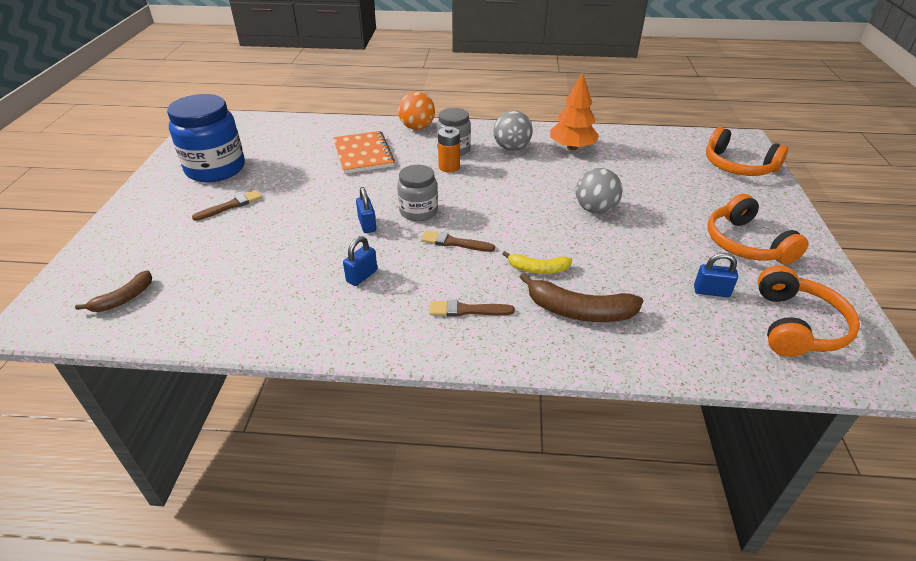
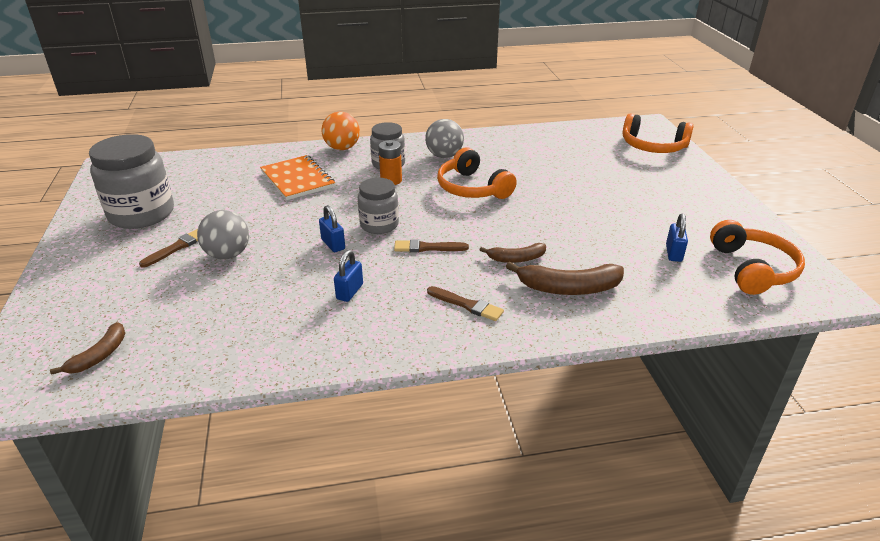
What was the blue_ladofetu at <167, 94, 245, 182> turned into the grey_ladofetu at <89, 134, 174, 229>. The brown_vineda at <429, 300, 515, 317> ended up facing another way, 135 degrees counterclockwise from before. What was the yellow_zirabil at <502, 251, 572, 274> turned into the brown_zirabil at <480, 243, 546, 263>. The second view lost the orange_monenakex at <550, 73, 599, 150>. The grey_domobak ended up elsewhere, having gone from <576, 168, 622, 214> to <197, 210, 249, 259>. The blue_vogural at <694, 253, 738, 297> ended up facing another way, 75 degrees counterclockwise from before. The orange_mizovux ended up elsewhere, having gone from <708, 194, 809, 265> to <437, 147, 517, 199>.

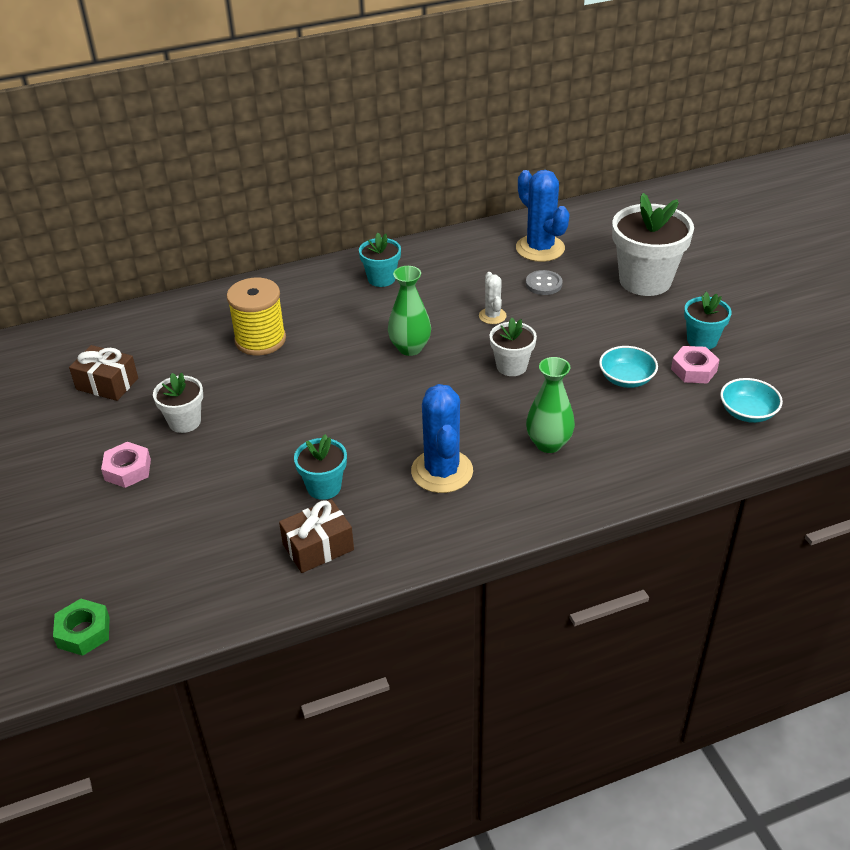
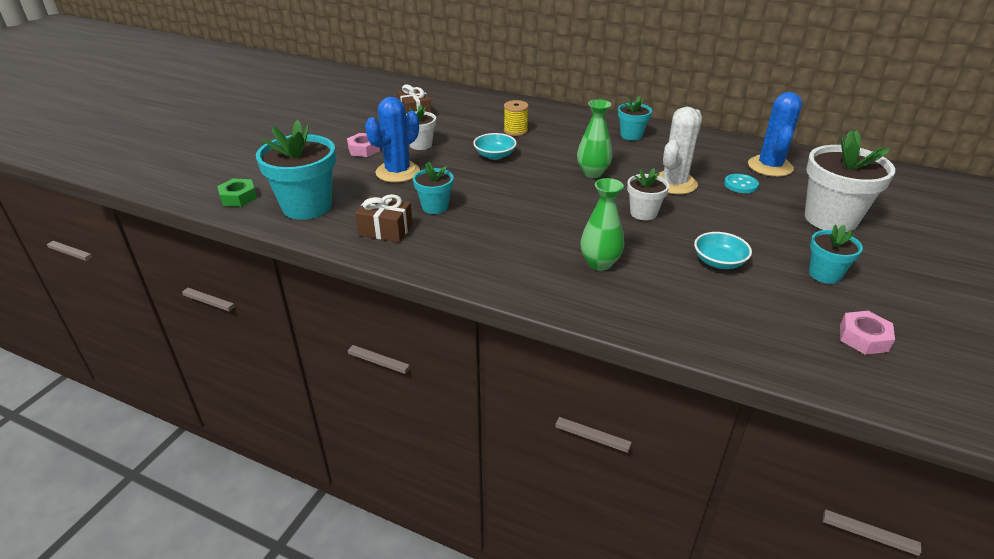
The size of the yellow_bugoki at <227, 278, 286, 355> changed by a factor of 0.64. The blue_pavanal ended up elsewhere, having gone from <411, 384, 473, 493> to <365, 97, 420, 182>. The size of the white_pavanal at <479, 272, 507, 324> changed by a factor of 1.91. What was the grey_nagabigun at <526, 270, 563, 295> turned into the turquoise_nagabigun at <724, 174, 759, 193>. The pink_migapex ended up elsewhere, having gone from <671, 346, 720, 383> to <840, 311, 895, 355>. The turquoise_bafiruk ended up elsewhere, having gone from <720, 378, 783, 423> to <473, 133, 517, 160>. The second view gained the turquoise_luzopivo at <256, 120, 336, 220>.

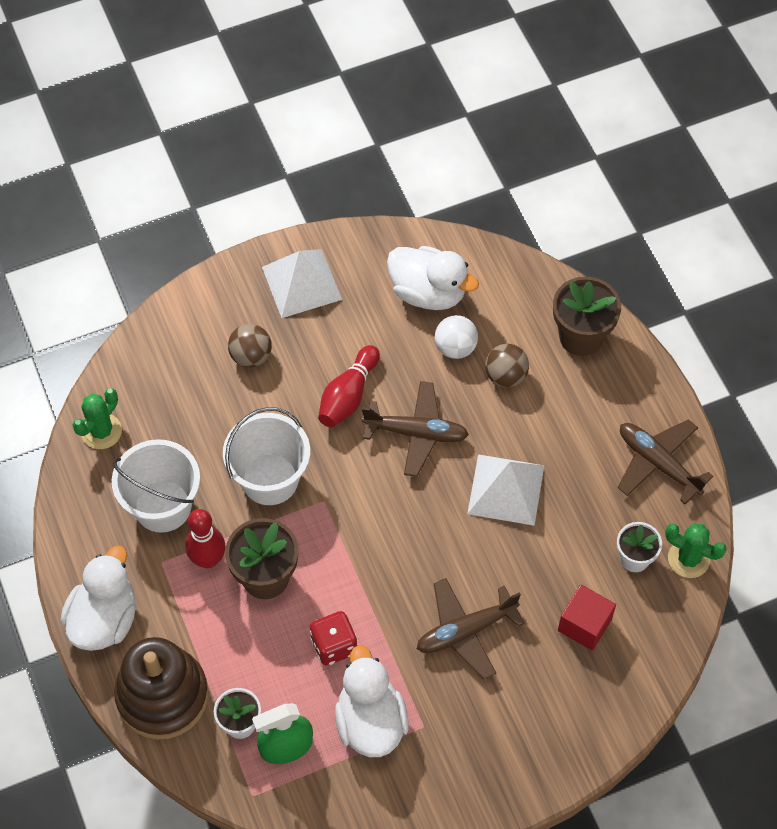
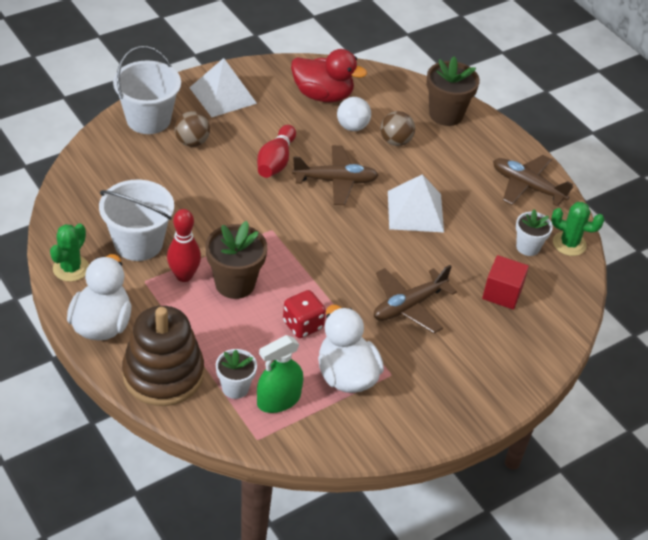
The green_pavanal ended up elsewhere, having gone from <72, 388, 122, 449> to <50, 223, 89, 282>. The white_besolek ended up elsewhere, having gone from <223, 407, 310, 505> to <113, 46, 181, 134>. What was the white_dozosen at <387, 246, 479, 310> turned into the red_dozosen at <291, 49, 367, 102>.

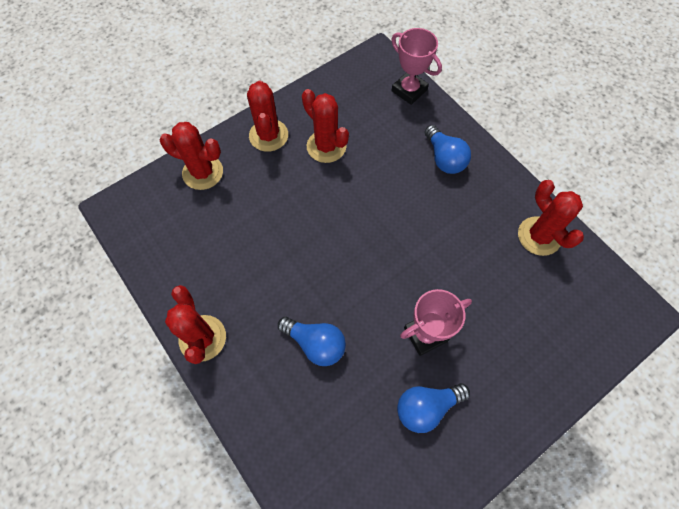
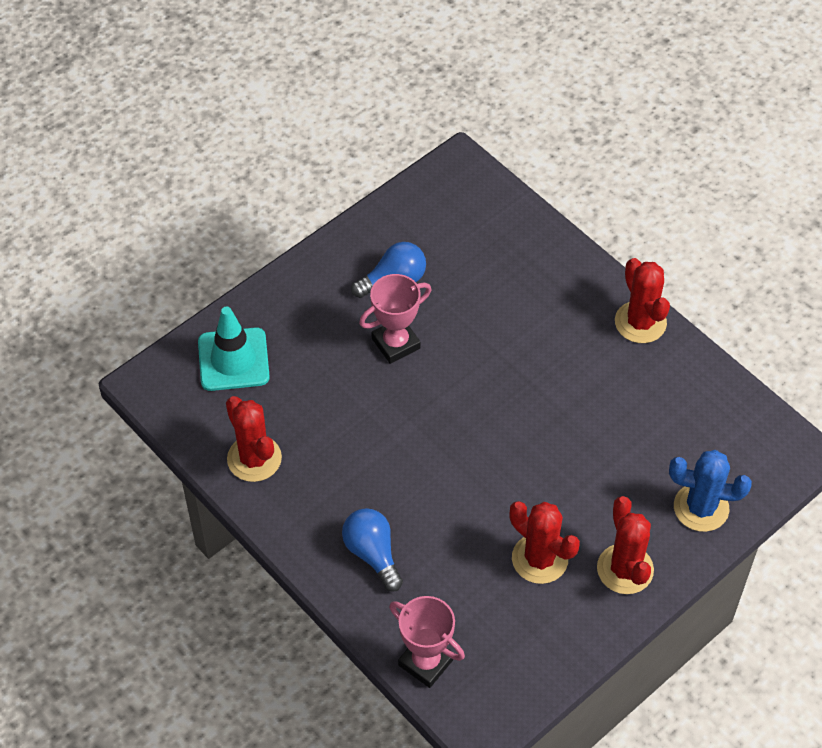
What was the red_pavanal at <160, 122, 223, 190> turned into the blue_pavanal at <669, 450, 752, 532>. The second view lost the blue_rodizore at <278, 317, 346, 366>. The second view gained the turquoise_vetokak at <198, 307, 270, 391>.

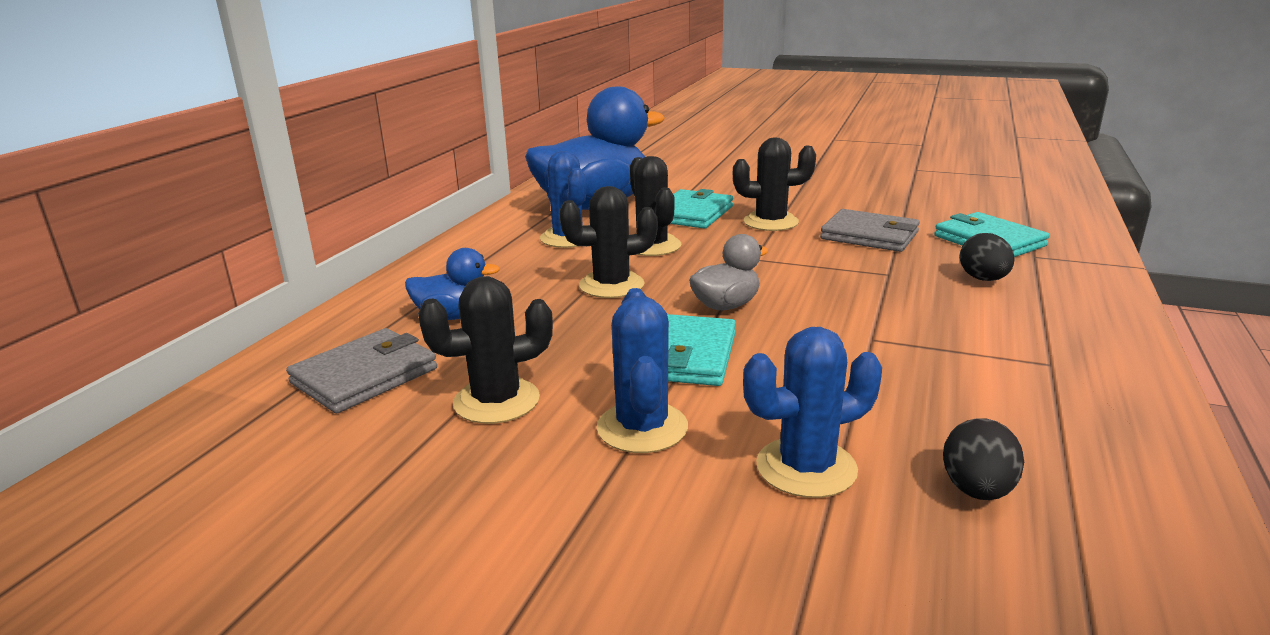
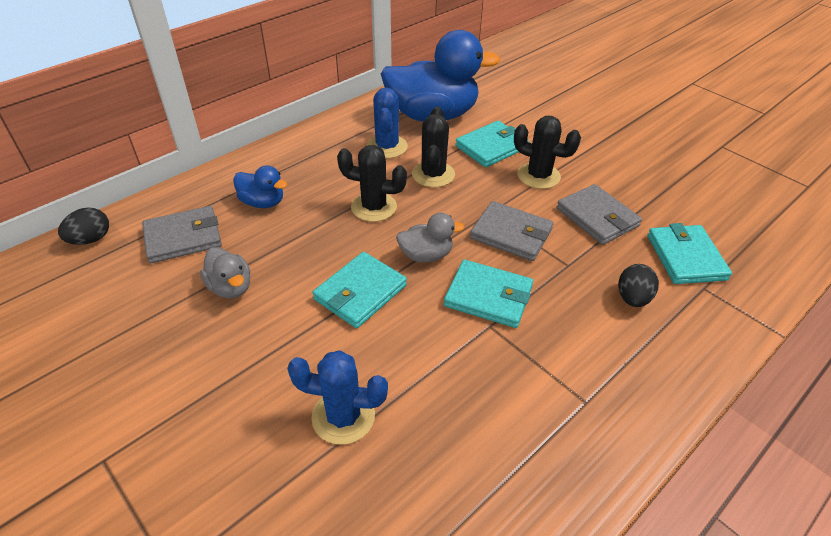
Where the black_pavanal stood at <418, 276, 553, 424>, the grey_dozosen came to stand at <200, 247, 250, 298>. The second view lost the blue_pavanal at <597, 288, 688, 453>. The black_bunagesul ended up elsewhere, having gone from <943, 418, 1024, 500> to <58, 207, 109, 245>. The second view gained the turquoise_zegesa at <444, 260, 533, 328>. The second view gained the grey_zegesa at <470, 201, 554, 261>.

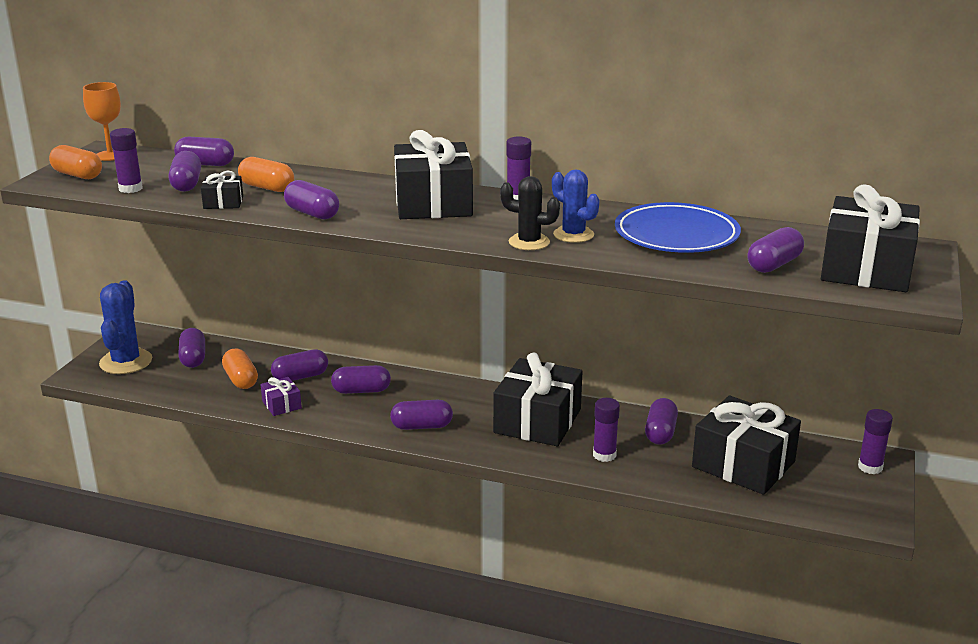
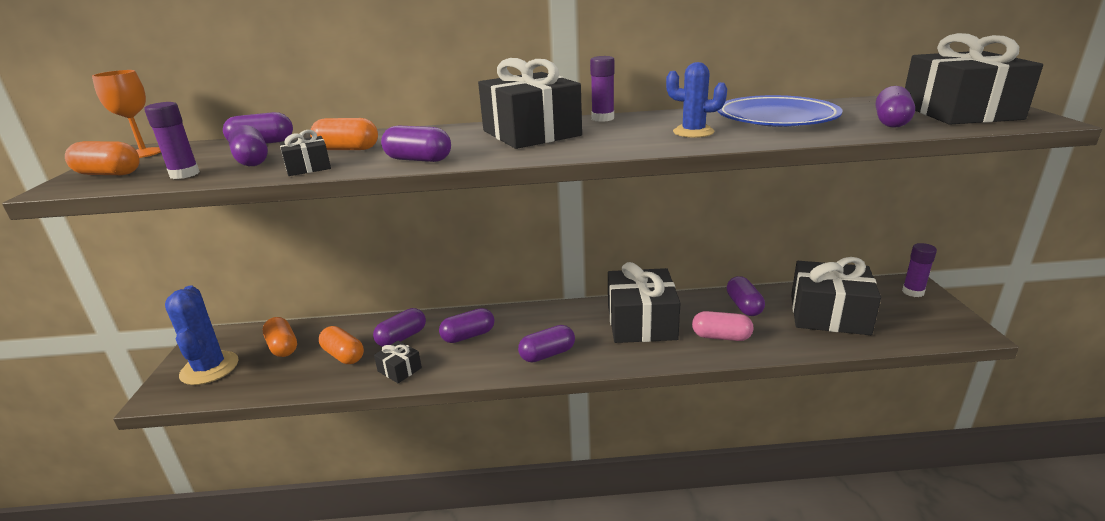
What was the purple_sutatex at <178, 328, 205, 368> turned into the orange_sutatex at <263, 317, 297, 357>. What was the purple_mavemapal at <260, 377, 302, 416> turned into the black_mavemapal at <374, 341, 422, 383>. The second view lost the black_pavanal at <500, 176, 560, 250>. Where the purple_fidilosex stood at <593, 398, 620, 462>, the pink_sutatex came to stand at <692, 311, 754, 341>.

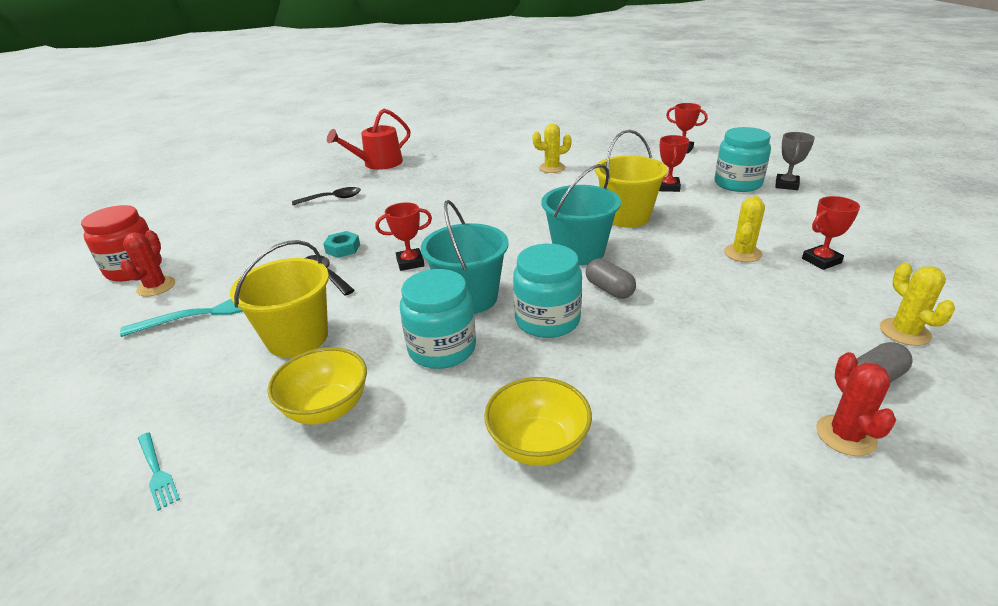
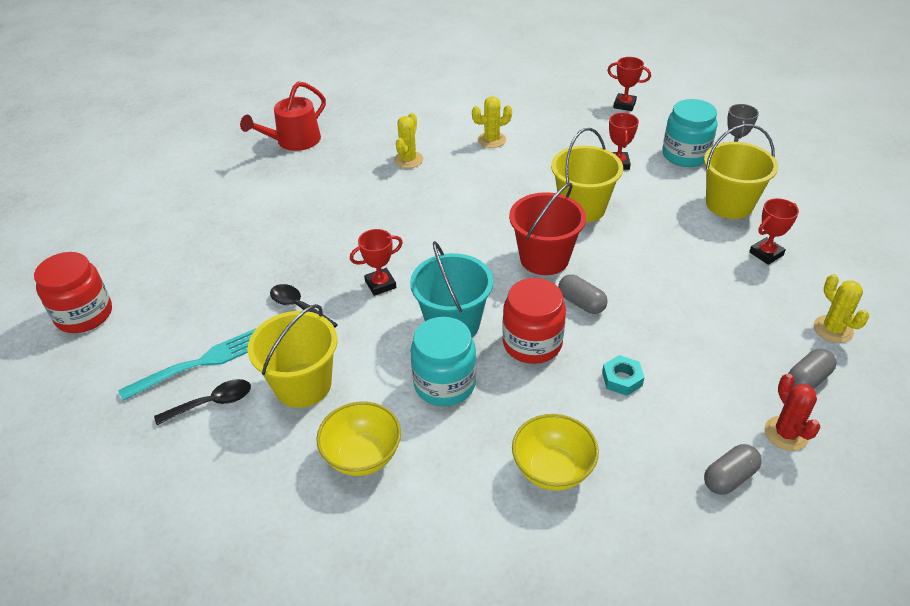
The second view lost the red_pavanal at <120, 230, 175, 297>. The second view lost the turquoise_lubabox at <138, 432, 180, 511>. The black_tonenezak ended up elsewhere, having gone from <292, 187, 361, 205> to <154, 379, 251, 425>. The turquoise_migapex ended up elsewhere, having gone from <323, 231, 360, 258> to <602, 355, 645, 396>. What was the turquoise_ladofetu at <513, 244, 582, 338> turned into the red_ladofetu at <502, 278, 566, 364>. What was the turquoise_besolek at <541, 164, 621, 265> turned into the red_besolek at <509, 182, 586, 275>. The yellow_pavanal ended up elsewhere, having gone from <724, 196, 765, 262> to <394, 113, 423, 168>. The second view gained the yellow_besolek at <704, 124, 778, 219>. The second view gained the grey_sutatex at <704, 444, 762, 495>.

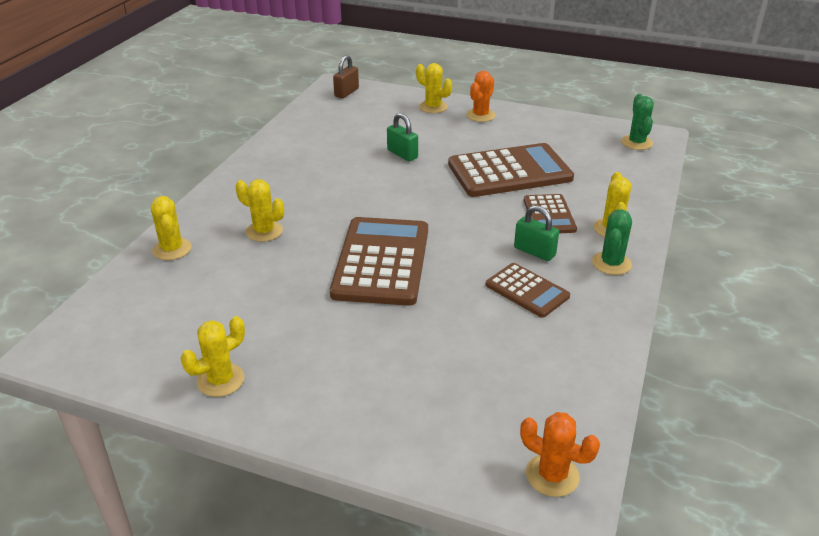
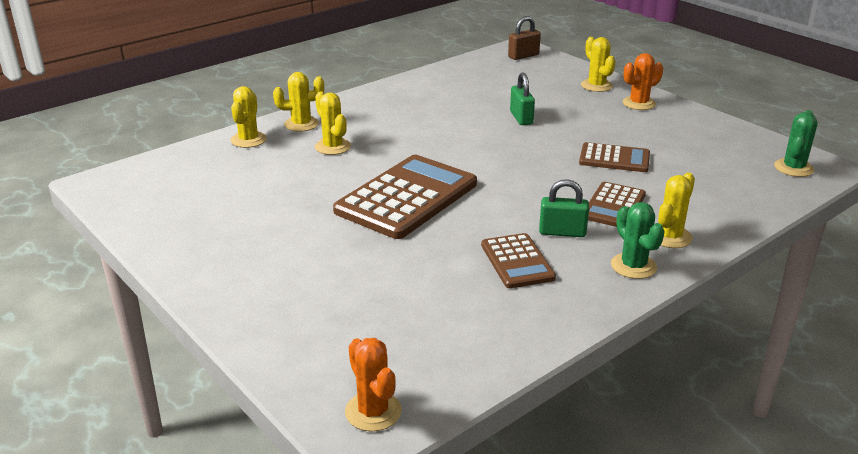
The yellow_pavanal ended up elsewhere, having gone from <181, 316, 245, 397> to <273, 72, 324, 132>. The size of the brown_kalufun at <448, 143, 574, 197> changed by a factor of 0.54. The green_vogural at <514, 205, 559, 261> ended up facing another way, 60 degrees counterclockwise from before. The green_pavanal at <592, 209, 632, 275> ended up facing another way, 75 degrees counterclockwise from before.

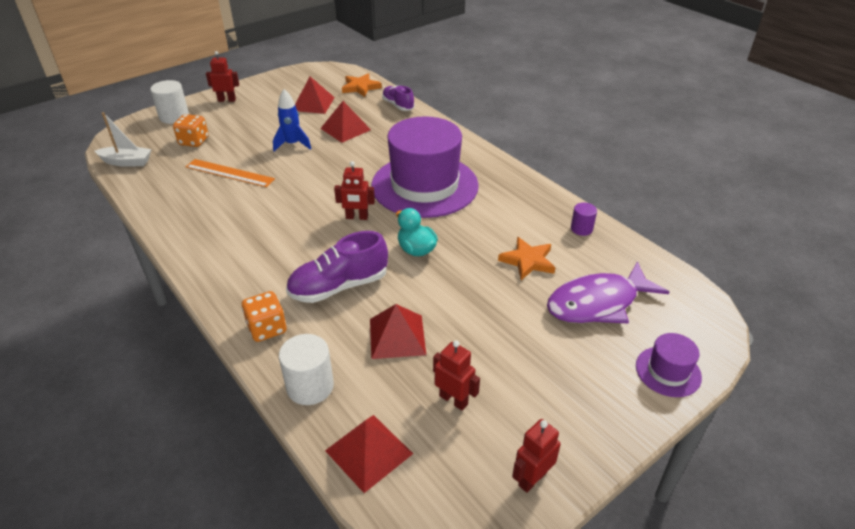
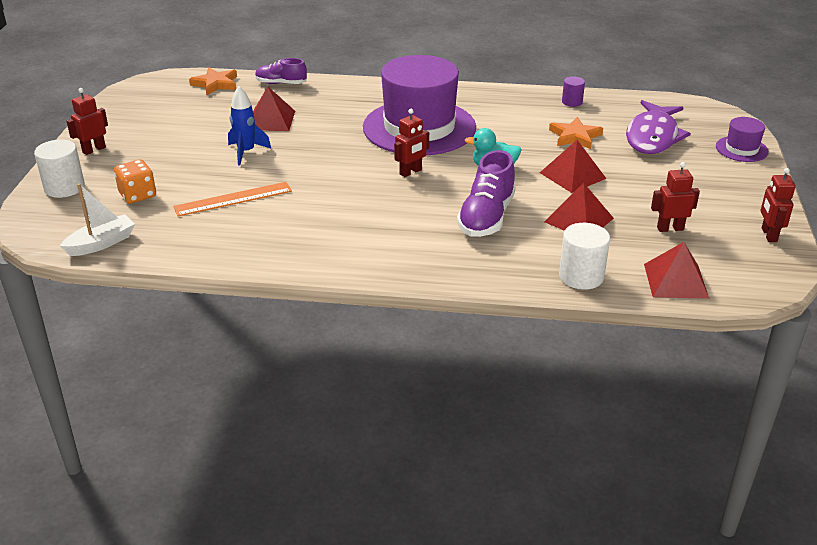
The second view lost the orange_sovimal at <242, 291, 287, 342>. The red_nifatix ended up elsewhere, having gone from <295, 77, 335, 114> to <540, 140, 607, 193>.

